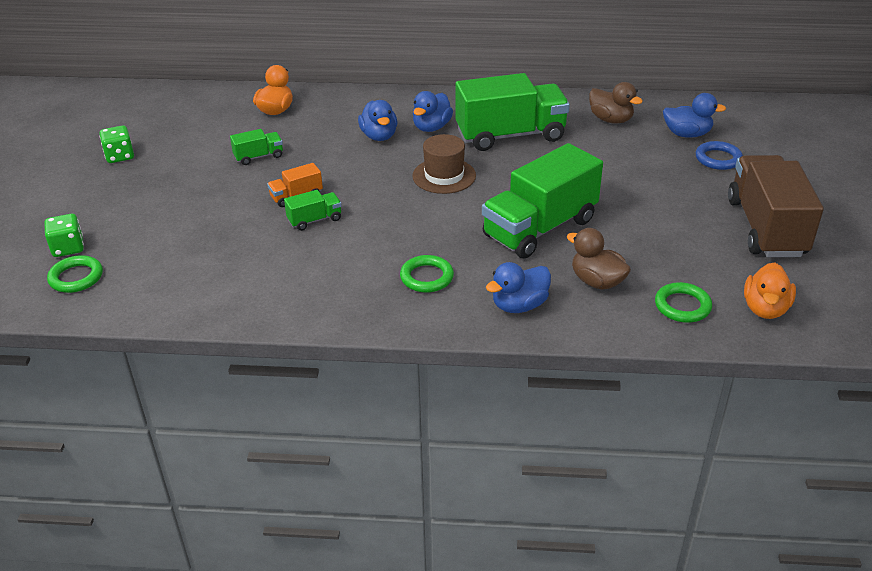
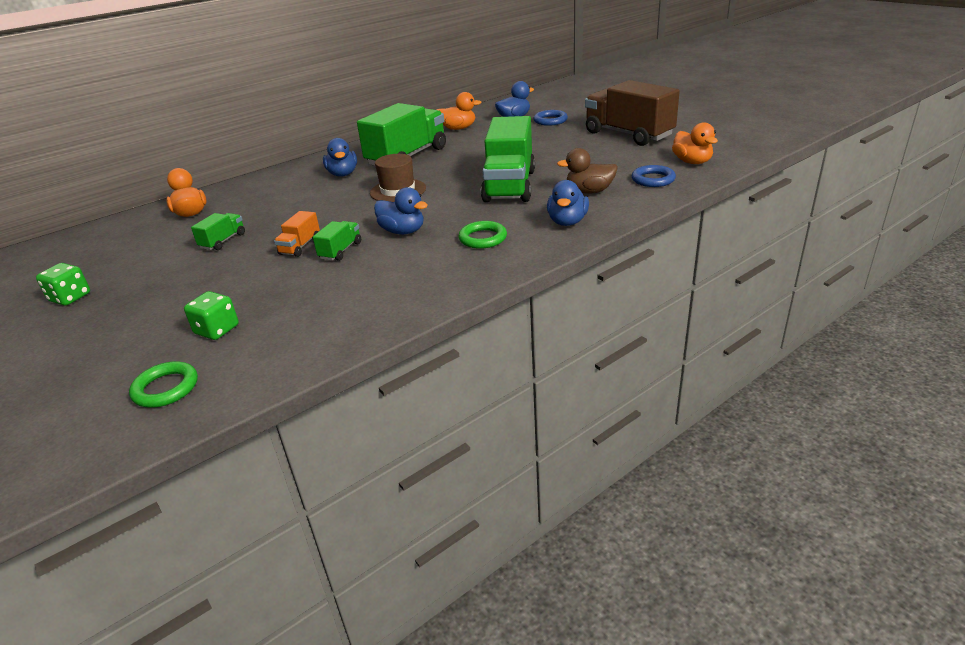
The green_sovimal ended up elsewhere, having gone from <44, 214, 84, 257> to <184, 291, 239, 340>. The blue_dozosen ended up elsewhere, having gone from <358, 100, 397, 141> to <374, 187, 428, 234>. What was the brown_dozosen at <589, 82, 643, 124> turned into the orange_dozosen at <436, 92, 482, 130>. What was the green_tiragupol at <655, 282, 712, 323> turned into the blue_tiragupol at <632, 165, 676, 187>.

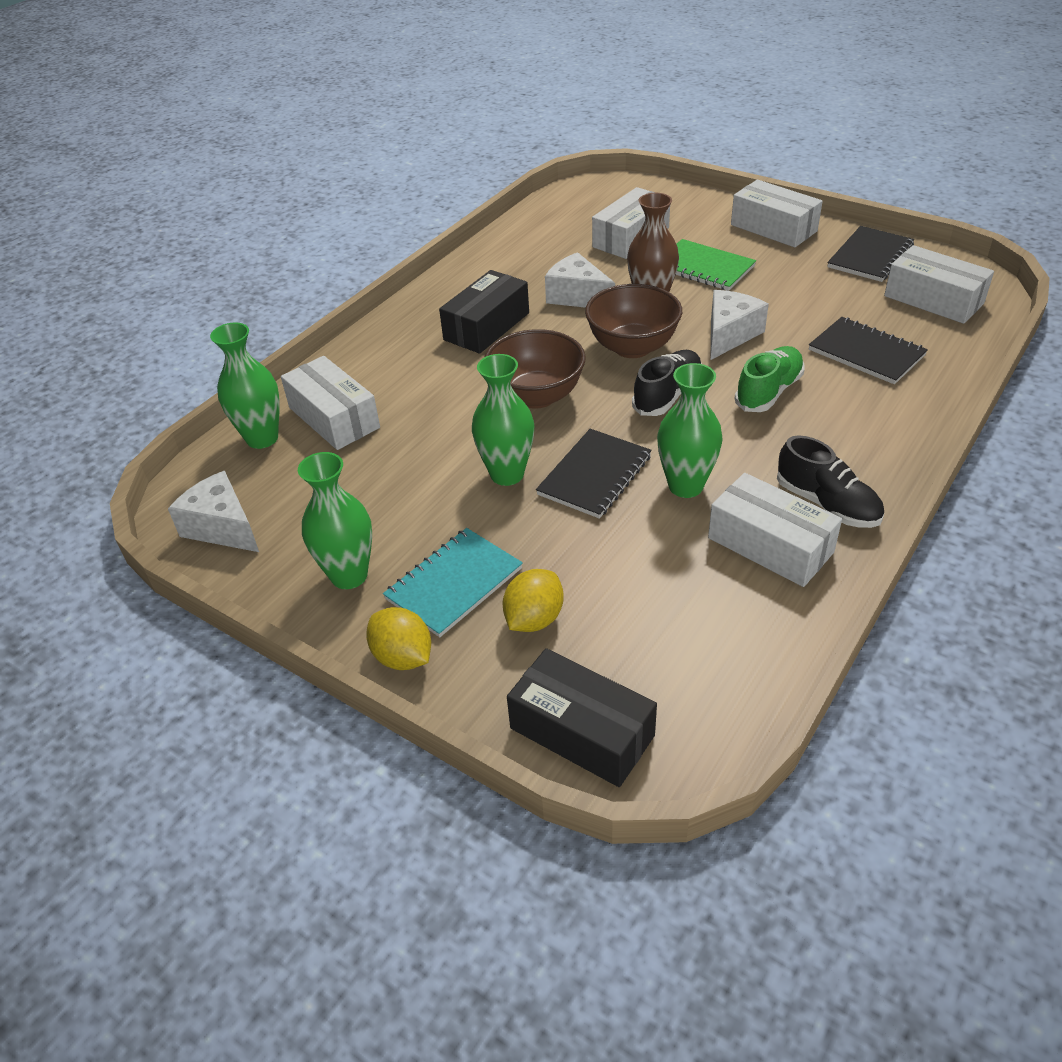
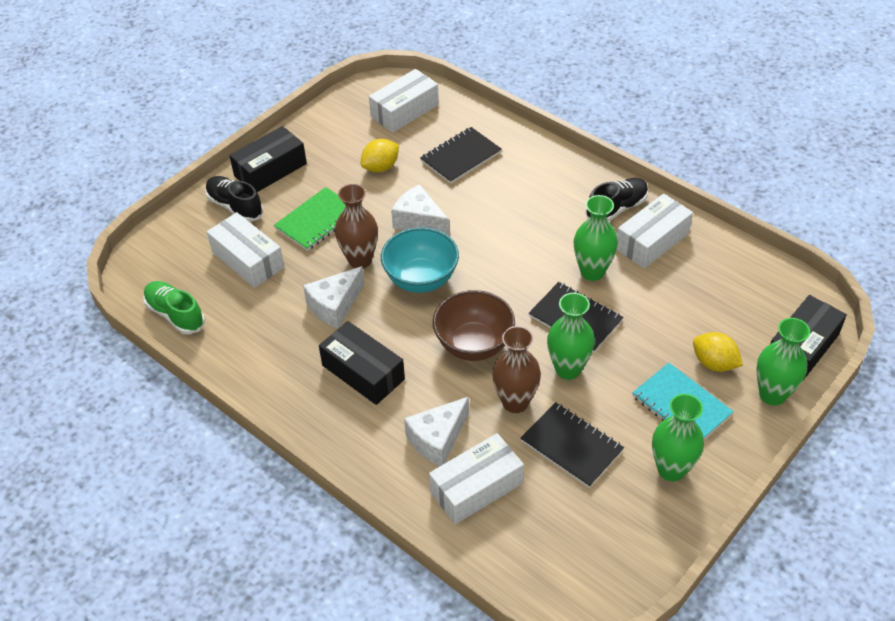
The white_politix ended up elsewhere, having gone from <168, 471, 259, 552> to <404, 396, 469, 466>. The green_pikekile ended up elsewhere, having gone from <210, 322, 280, 449> to <756, 318, 810, 406>. The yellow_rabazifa ended up elsewhere, having gone from <366, 607, 431, 670> to <360, 139, 399, 172>. What was the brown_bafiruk at <585, 284, 682, 358> turned into the turquoise_bafiruk at <381, 227, 459, 293>. The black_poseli ended up elsewhere, having gone from <632, 350, 702, 416> to <205, 176, 263, 222>. What was the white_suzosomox at <731, 180, 823, 247> turned into the black_suzosomox at <229, 126, 307, 192>. The green_poseli ended up elsewhere, having gone from <735, 346, 804, 412> to <143, 281, 205, 334>. The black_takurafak ended up elsewhere, having gone from <827, 226, 914, 282> to <521, 402, 624, 488>. The second view gained the brown_pikekile at <492, 326, 541, 413>.

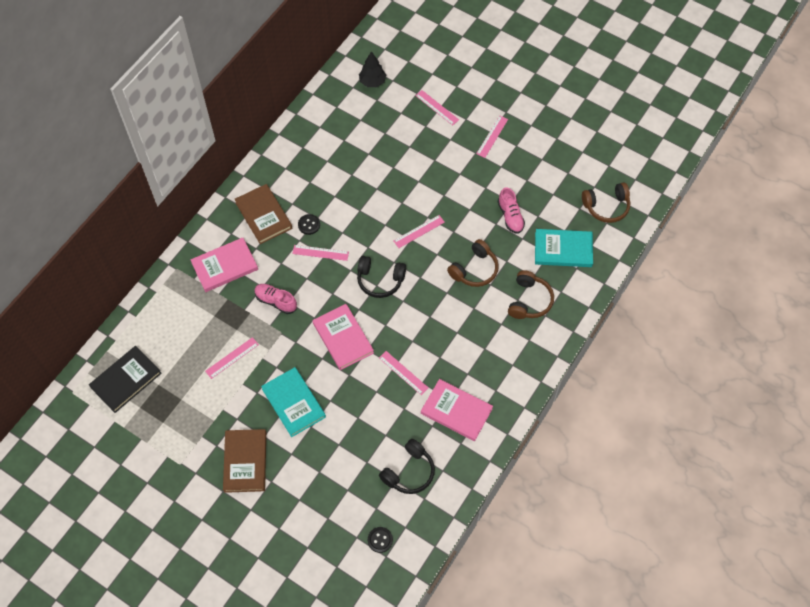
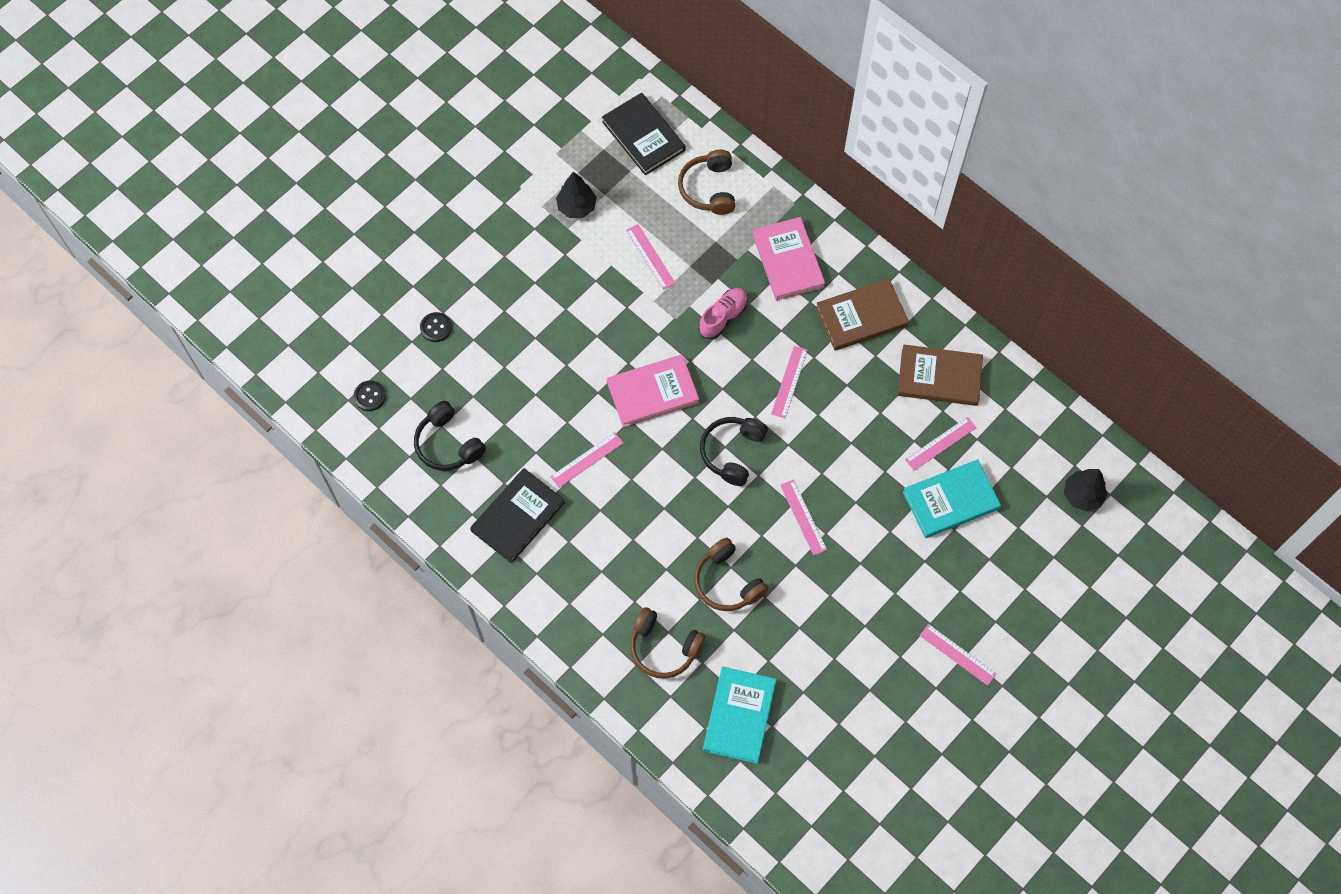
The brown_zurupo ended up elsewhere, having gone from <223, 429, 266, 493> to <897, 345, 983, 406>. The turquoise_zurupo ended up elsewhere, having gone from <261, 367, 326, 437> to <903, 459, 1001, 538>. The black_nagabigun ended up elsewhere, having gone from <298, 214, 320, 235> to <420, 312, 452, 342>. The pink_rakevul ended up elsewhere, having gone from <415, 90, 459, 126> to <905, 417, 976, 471>. What was the pink_zurupo at <421, 379, 493, 441> turned into the black_zurupo at <470, 468, 565, 563>. The second view lost the pink_poseli at <498, 187, 525, 234>. The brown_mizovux ended up elsewhere, having gone from <582, 182, 631, 223> to <678, 150, 735, 215>. The second view gained the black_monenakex at <556, 172, 597, 218>.

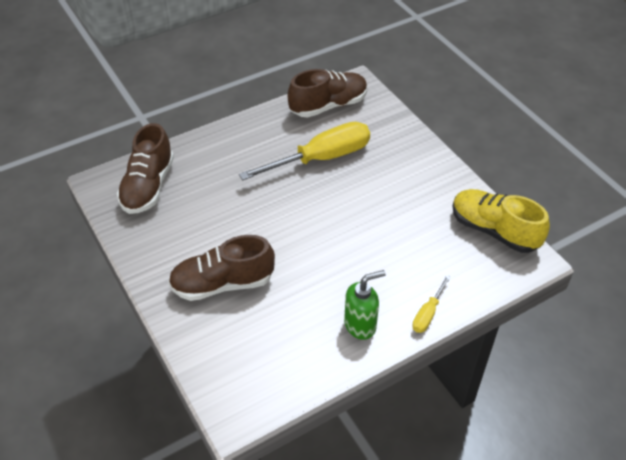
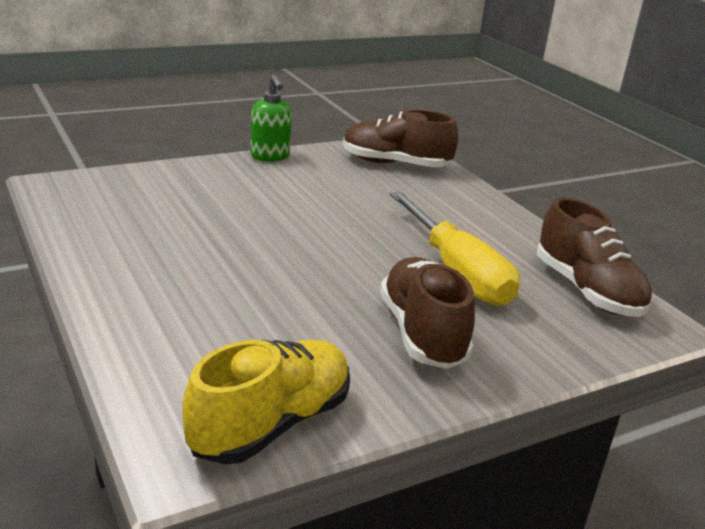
The brown_poseli ended up elsewhere, having gone from <168, 235, 275, 301> to <380, 257, 475, 369>. The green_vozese ended up elsewhere, having gone from <344, 270, 386, 340> to <251, 75, 292, 162>. The second view lost the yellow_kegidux at <412, 275, 451, 333>.

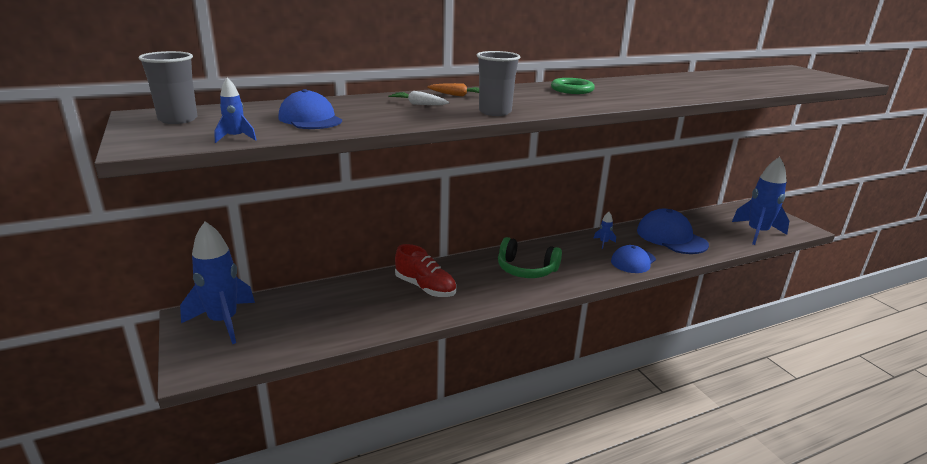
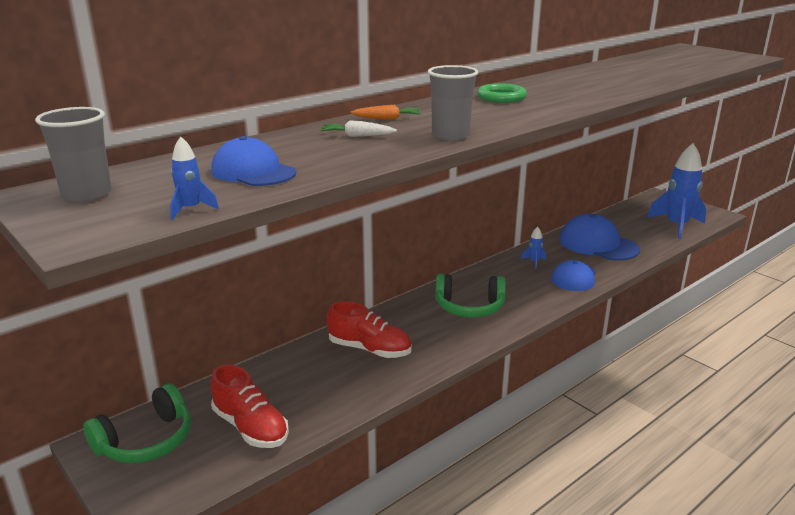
Where the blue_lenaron stood at <180, 221, 255, 344>, the green_mizovux came to stand at <83, 383, 191, 463>. The second view gained the red_poseli at <211, 364, 289, 448>.

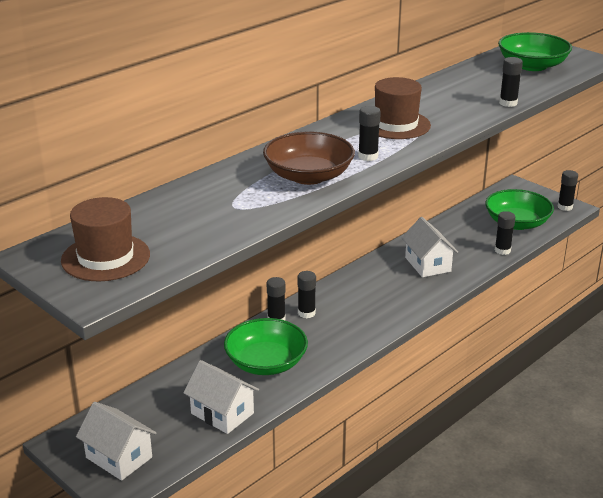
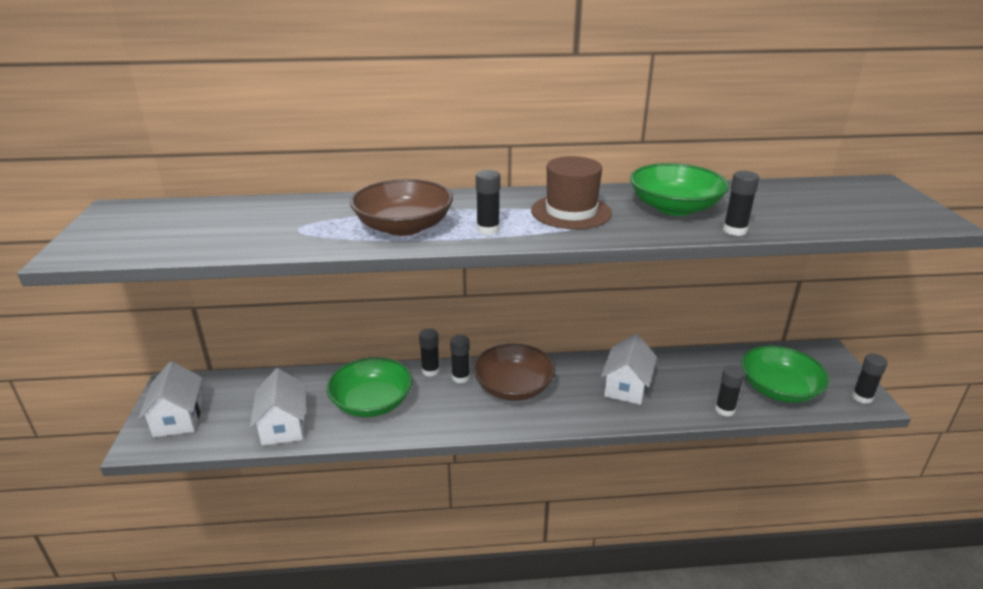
The second view lost the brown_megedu at <61, 197, 150, 281>. The green_bafiruk ended up elsewhere, having gone from <498, 32, 572, 71> to <630, 163, 729, 216>. The second view gained the brown_bafiruk at <473, 344, 555, 401>.

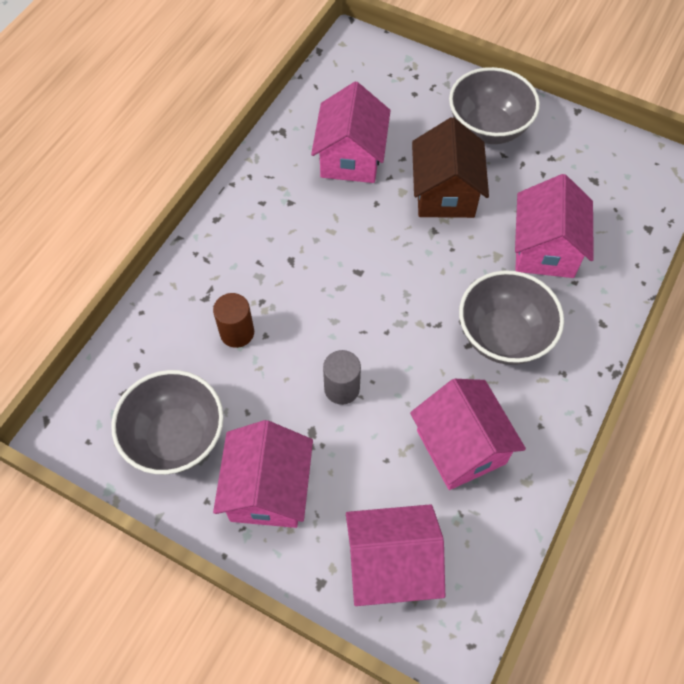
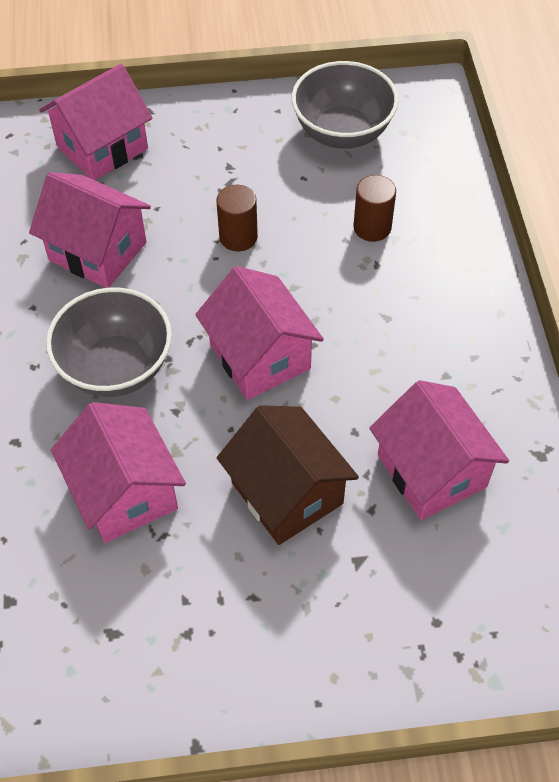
The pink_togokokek ended up elsewhere, having gone from <213, 420, 313, 528> to <195, 266, 324, 400>. What was the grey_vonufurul at <323, 350, 361, 405> turned into the brown_vonufurul at <216, 185, 258, 252>. The second view lost the grey_bafiruk at <449, 67, 540, 144>.

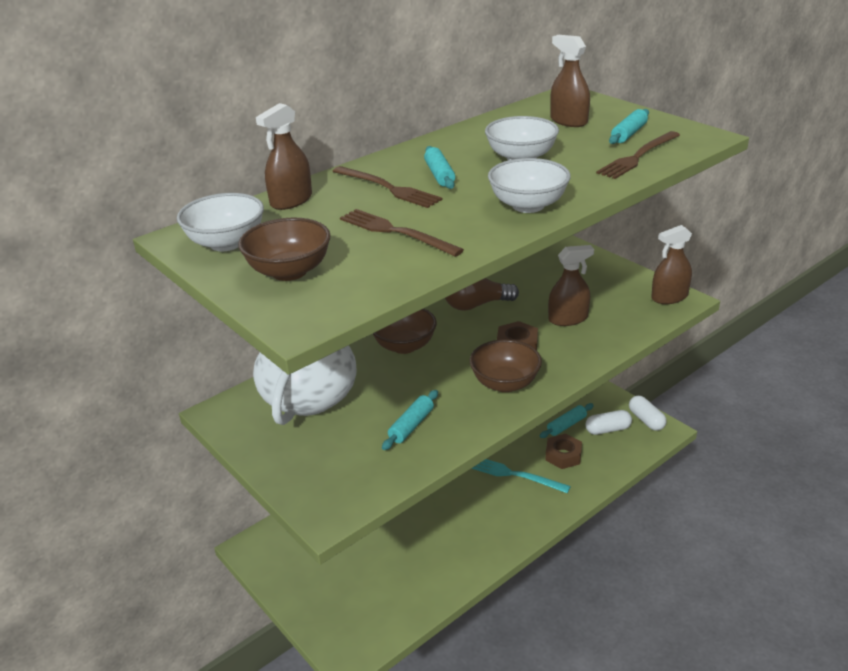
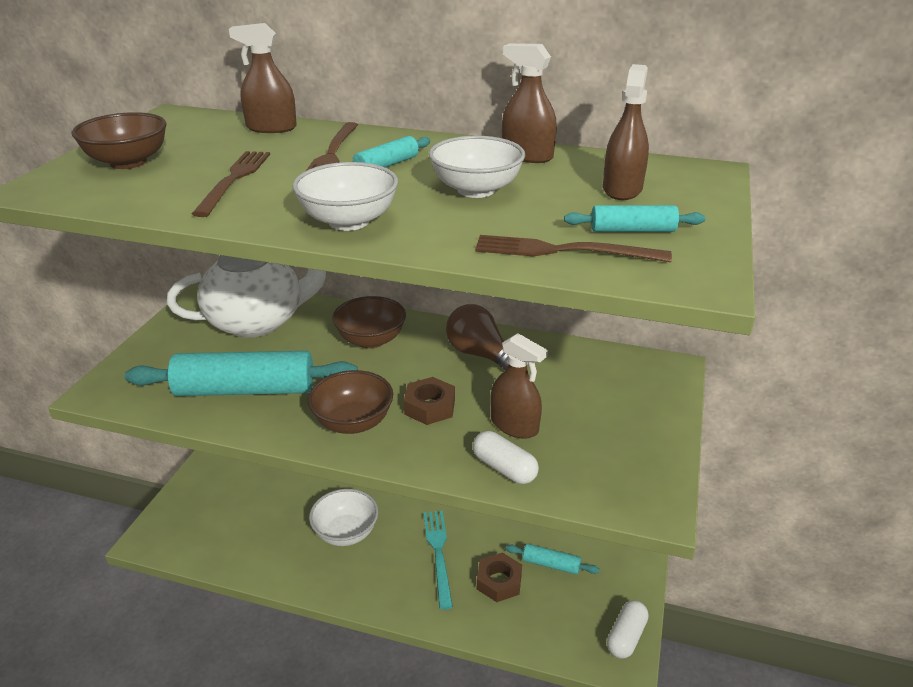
The white_bafiruk ended up elsewhere, having gone from <177, 193, 264, 251> to <309, 489, 378, 546>. The size of the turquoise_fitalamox at <382, 390, 438, 450> changed by a factor of 2.14. The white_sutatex ended up elsewhere, having gone from <585, 410, 632, 435> to <473, 431, 539, 484>. The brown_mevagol ended up elsewhere, having gone from <651, 225, 692, 304> to <502, 43, 557, 163>.

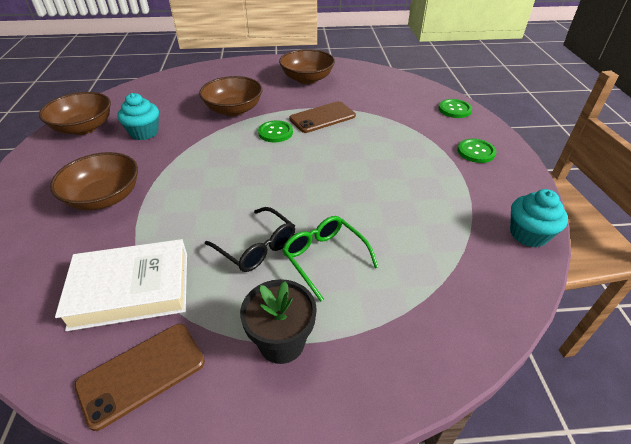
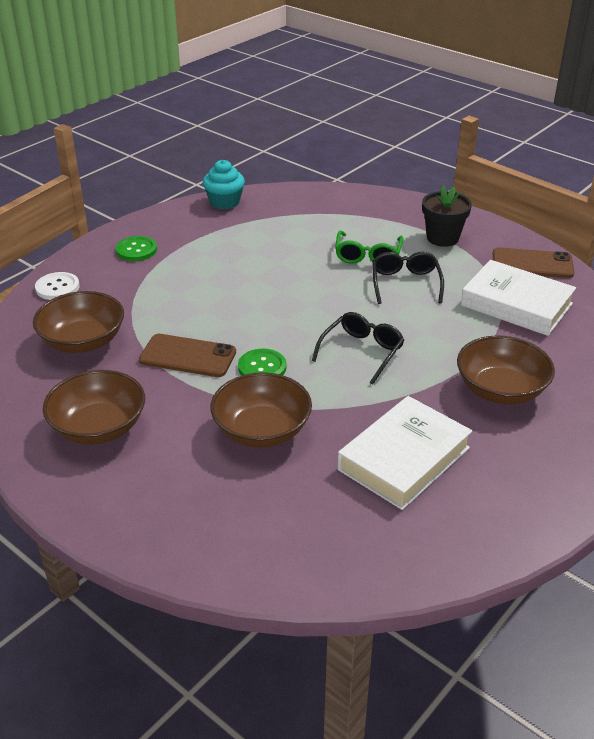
The brown_bafiruk ended up elsewhere, having gone from <39, 92, 111, 135> to <33, 291, 124, 353>. Where the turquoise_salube stood at <117, 93, 159, 140>, the white_zurupo came to stand at <337, 396, 472, 510>. What was the green_nagabigun at <439, 99, 472, 118> turned into the white_nagabigun at <35, 272, 80, 300>. The second view gained the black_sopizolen at <312, 312, 404, 385>.

